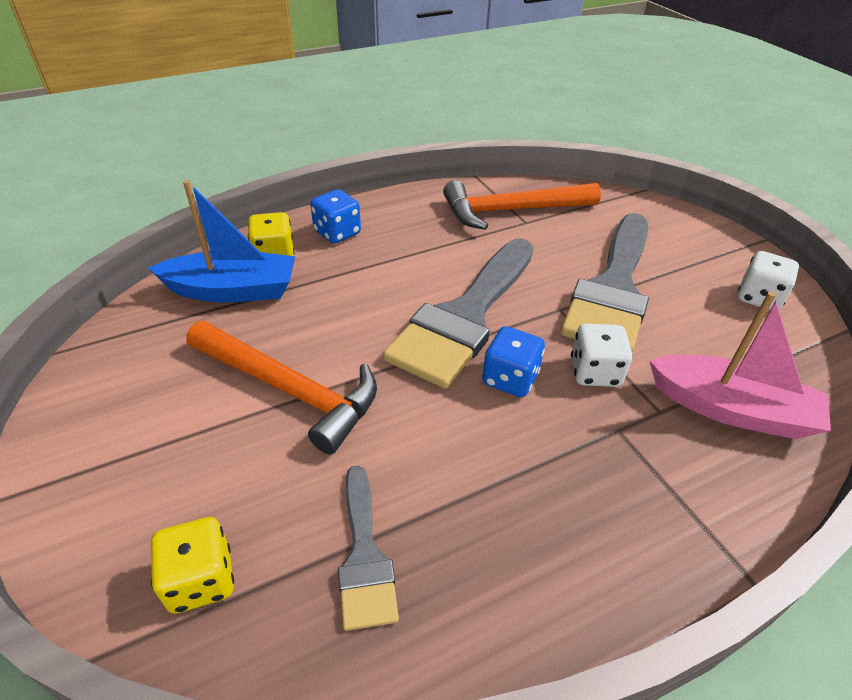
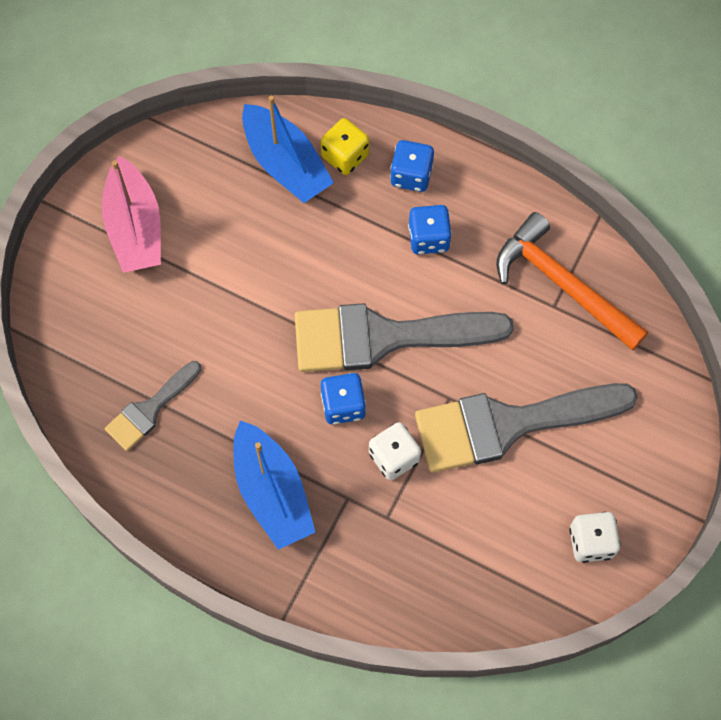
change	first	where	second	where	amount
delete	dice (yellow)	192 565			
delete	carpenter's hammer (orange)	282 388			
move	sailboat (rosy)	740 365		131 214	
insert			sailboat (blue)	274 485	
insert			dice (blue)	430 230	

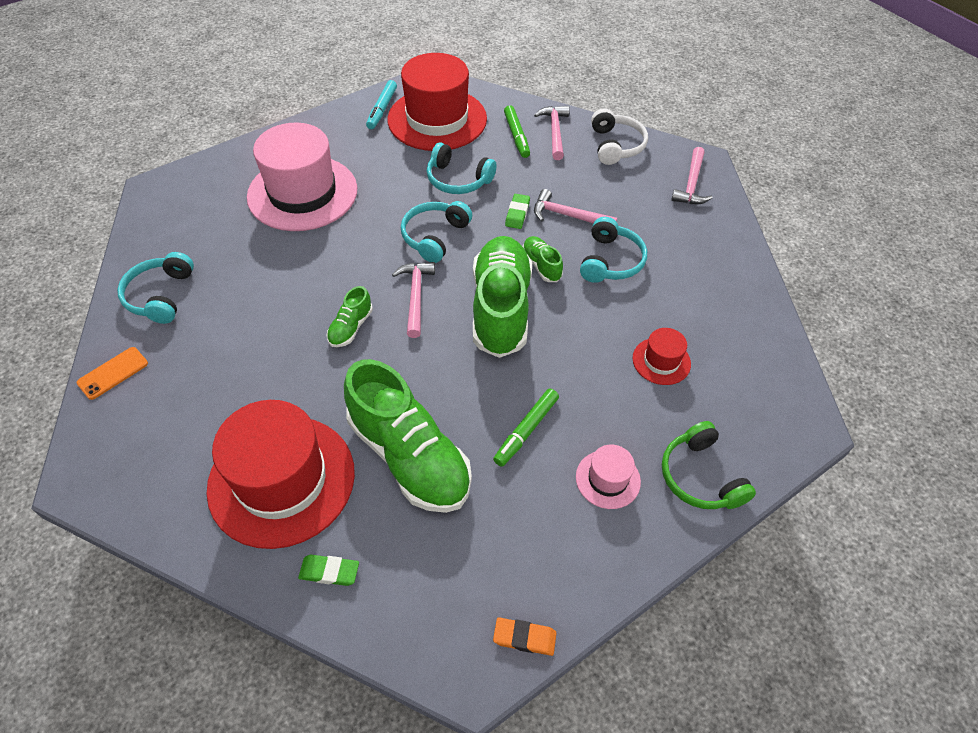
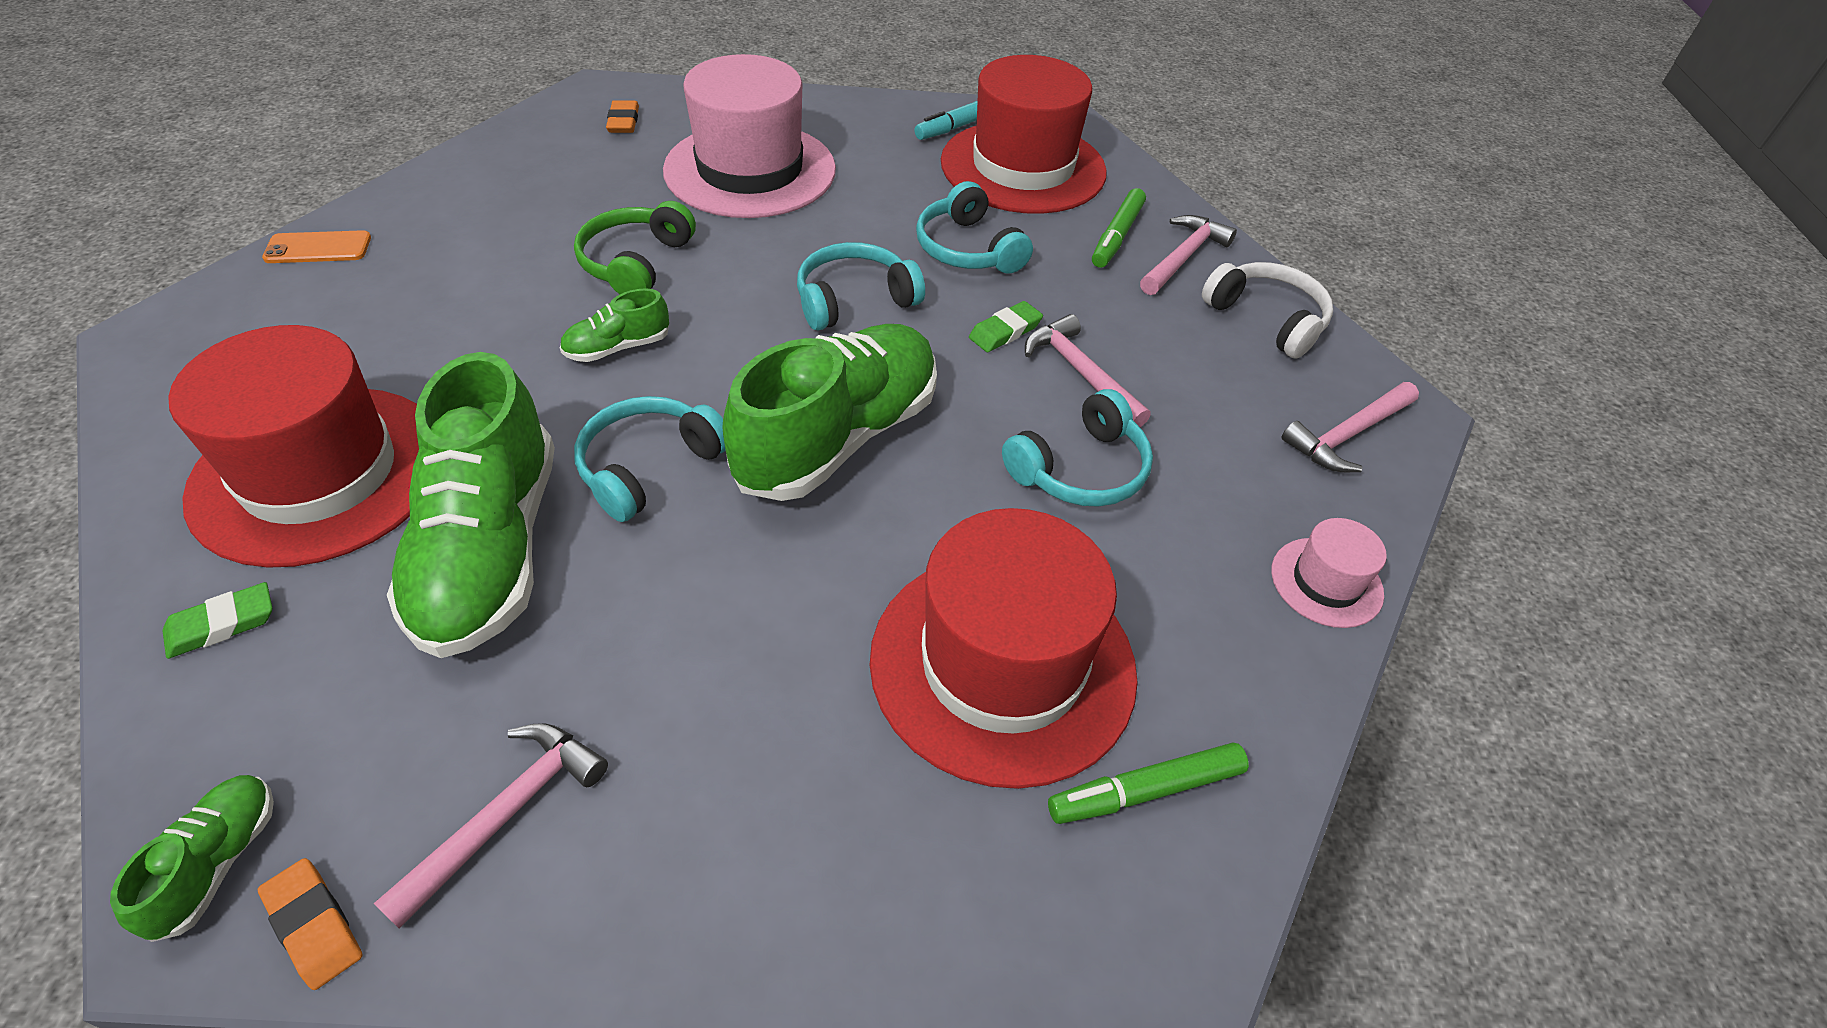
change	first	where	second	where	amount
move	headset (teal)	155 288		650 459	
rotate	eraser (emerald)	328 570		217 620	75 degrees counterclockwise
move	carpenter's hammer (rosy)	413 300		491 826	
move	marker (emerald)	526 427		1148 783	
move	lace-up shoe (emerald)	543 259		192 858	
move	tall hat (rosy)	608 476		1329 573	
rotate	headset (snow-white)	619 136		1267 310	75 degrees counterclockwise
resize	tall hat (red)	661 356		1004 648	x2.22
move	headset (emerald)	709 465		635 247	
insert			eraser (orange)	622 116	

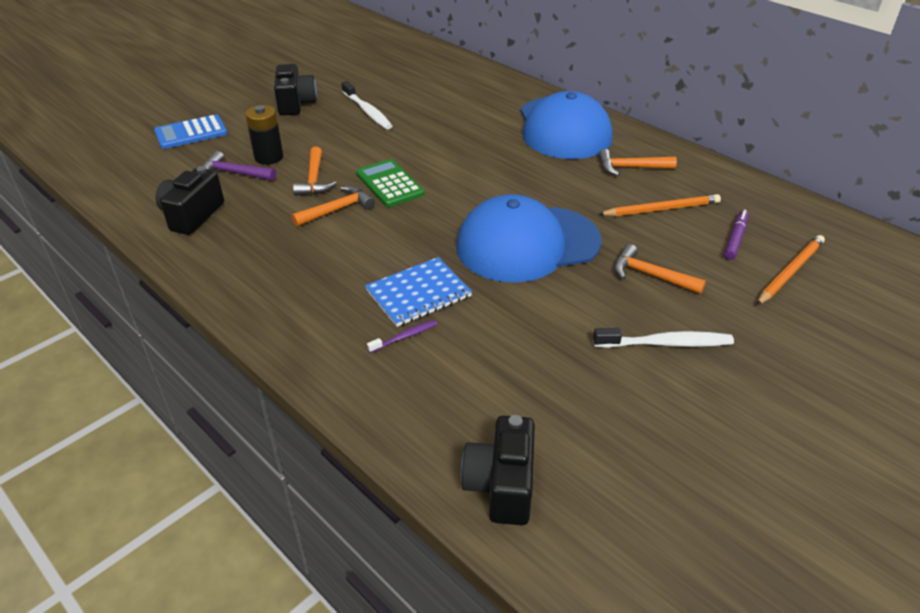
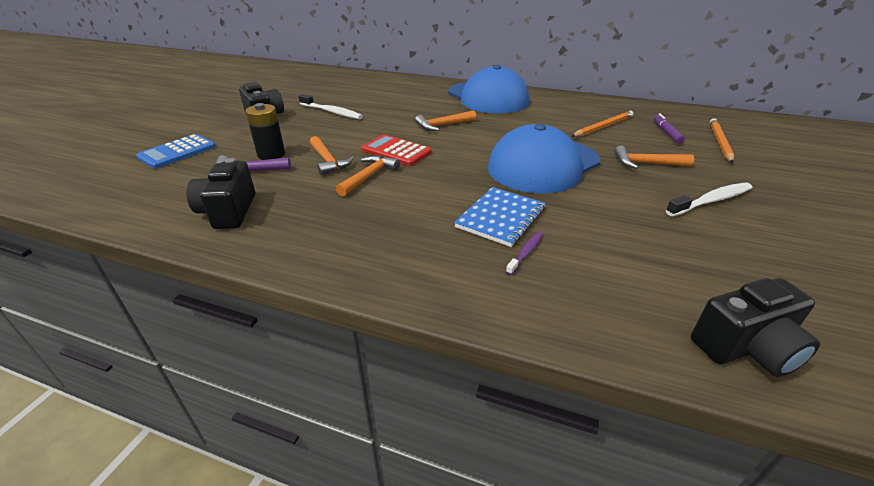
change	first	where	second	where	amount
recolor	calculator (emerald)	390 183	calculator (red)	396 150	
rotate	compact camera (ebony)	498 470		755 327	90 degrees counterclockwise
move	carpenter's hammer (orange)	637 162		445 120	

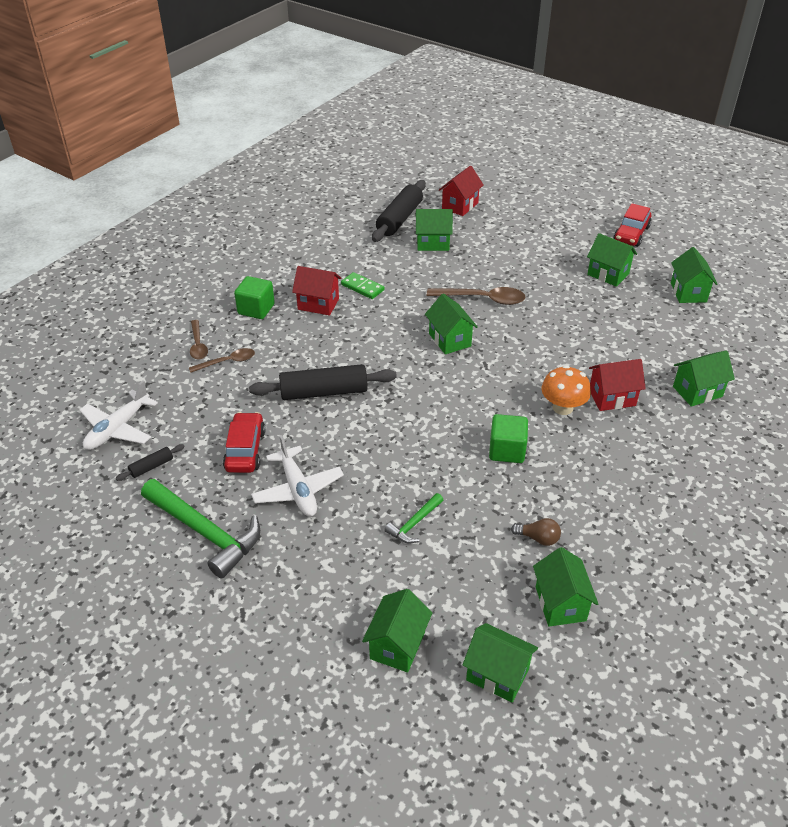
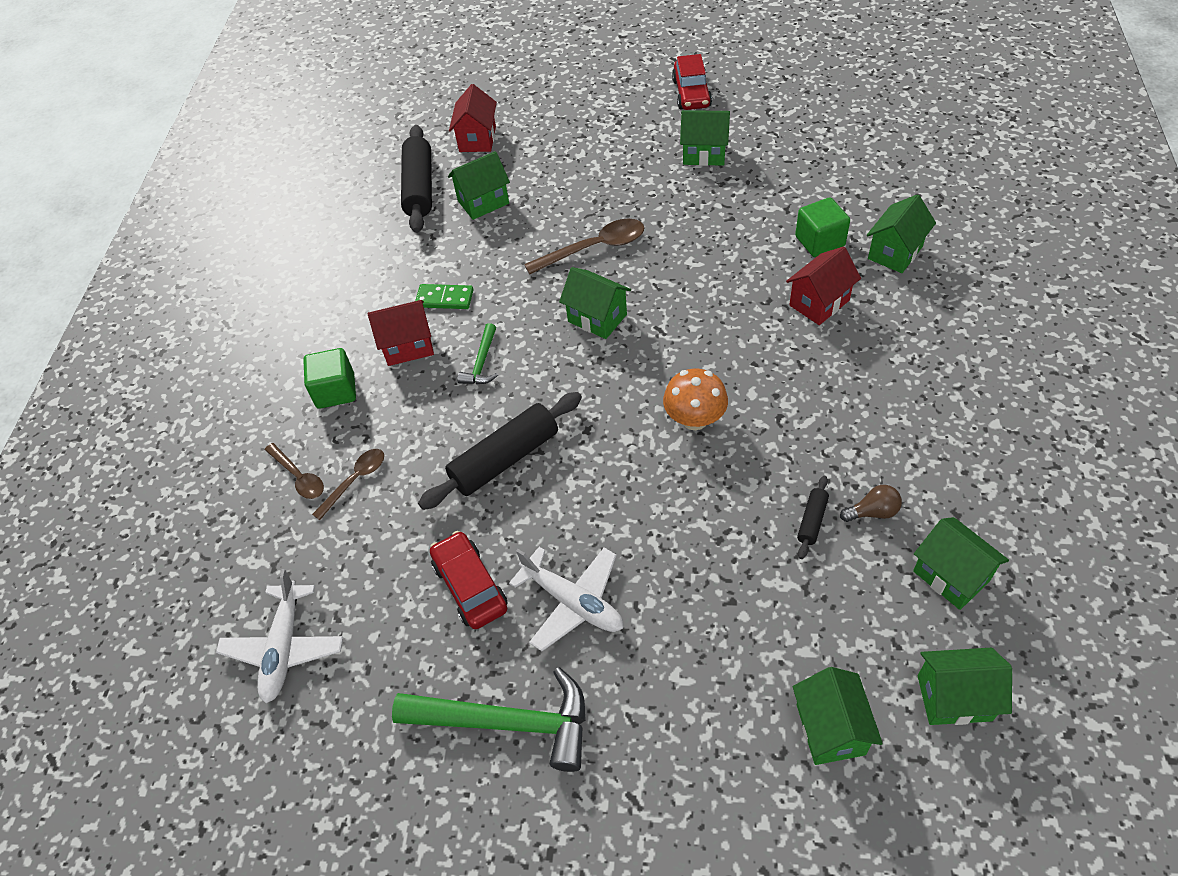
change	first	where	second	where	amount
move	dough roller (ebony)	150 462		813 517	
move	carpenter's hammer (emerald)	413 518		477 353	
move	solid cube (emerald)	508 438		822 227	
move	toadstool (orange)	566 390		695 399	
delete	toy house (emerald)	694 275			

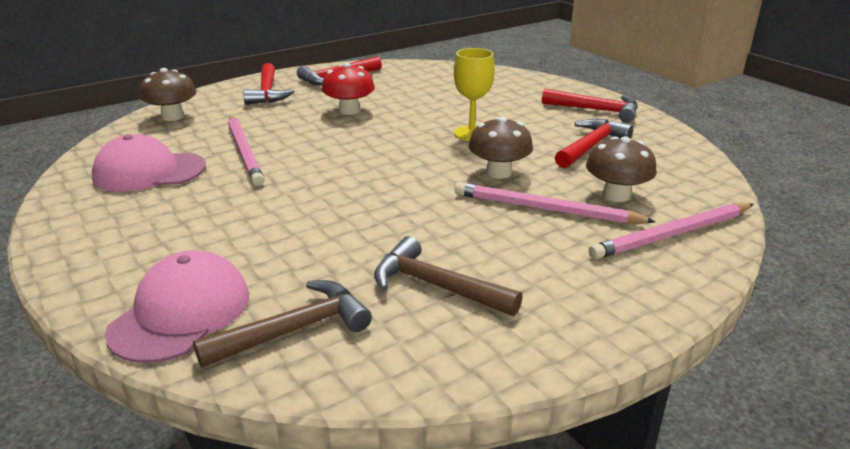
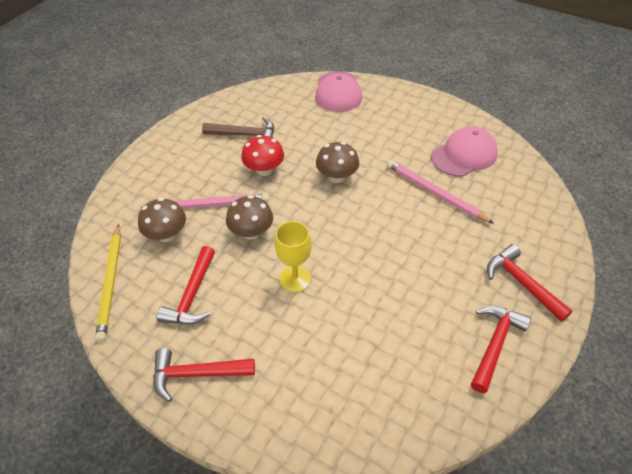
change	first	where	second	where	amount
move	toadstool (brown)	168 94		337 162	
delete	carpenter's hammer (brown)	282 324			
move	toadstool (red)	348 89		262 155	
delete	lead pencil (rosy)	671 231			
insert			lead pencil (yellow)	108 283	

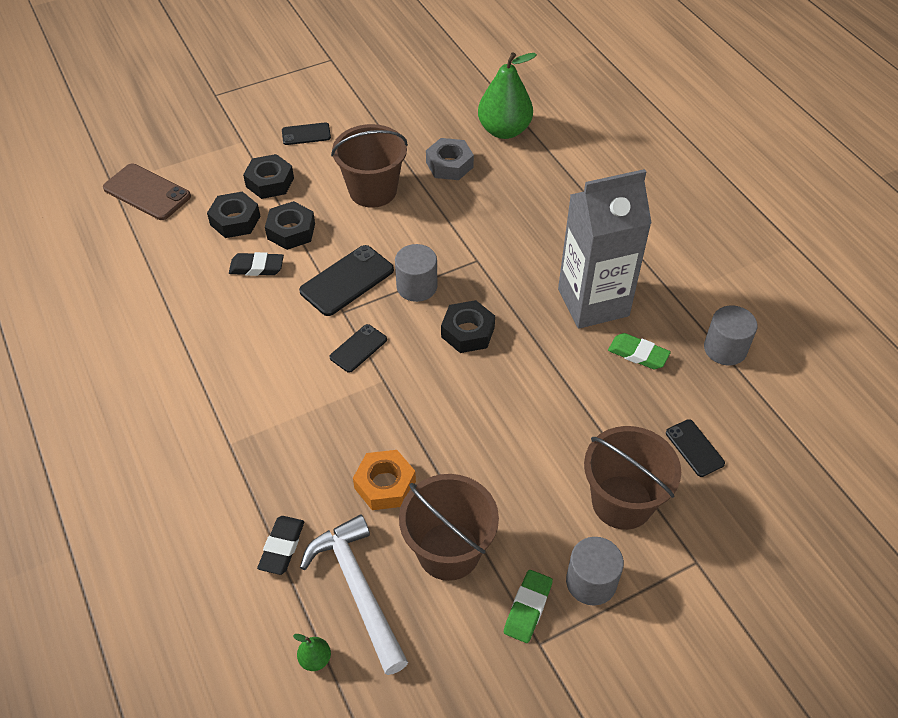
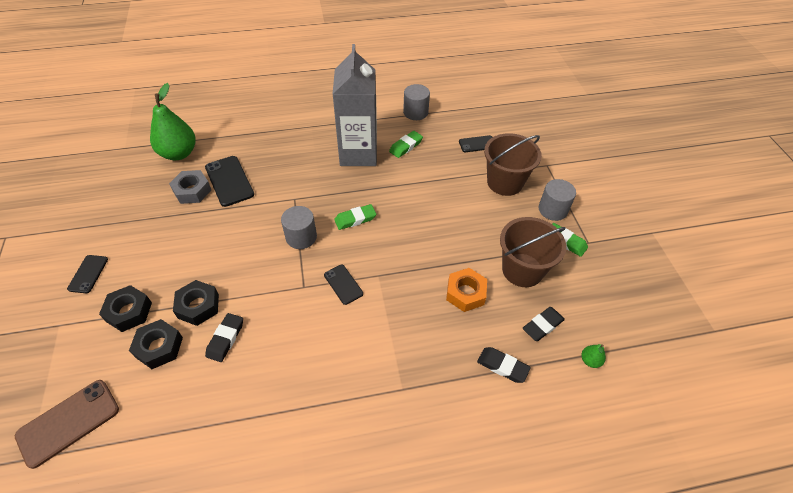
change	first	where	second	where	amount
move	mobile phone (ebony)	346 280		229 181	
replace	carpenter's hammer (snow-white)	354 595	eraser (ebony)	544 324	
delete	pail (brown)	369 166			
replace	nut (ebony)	468 326	eraser (emerald)	355 217	

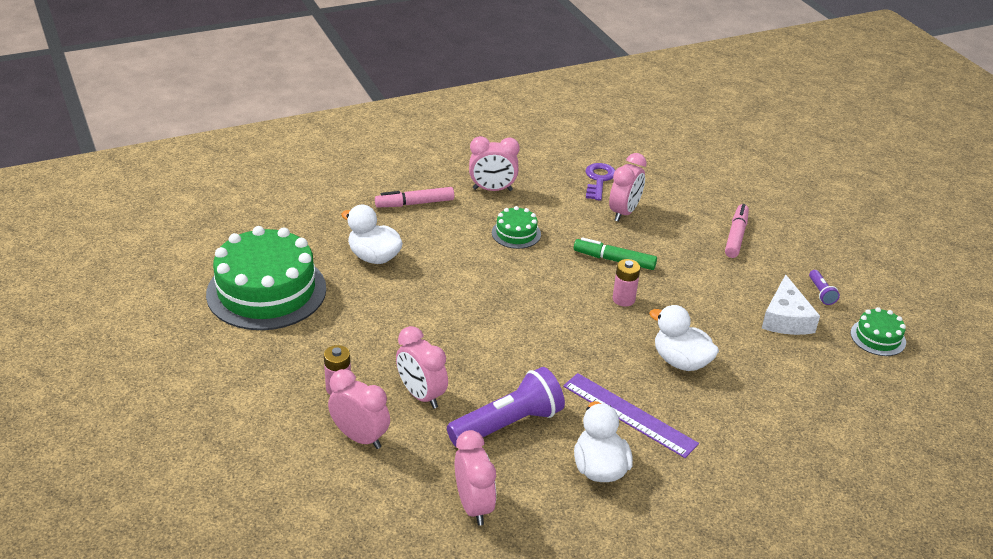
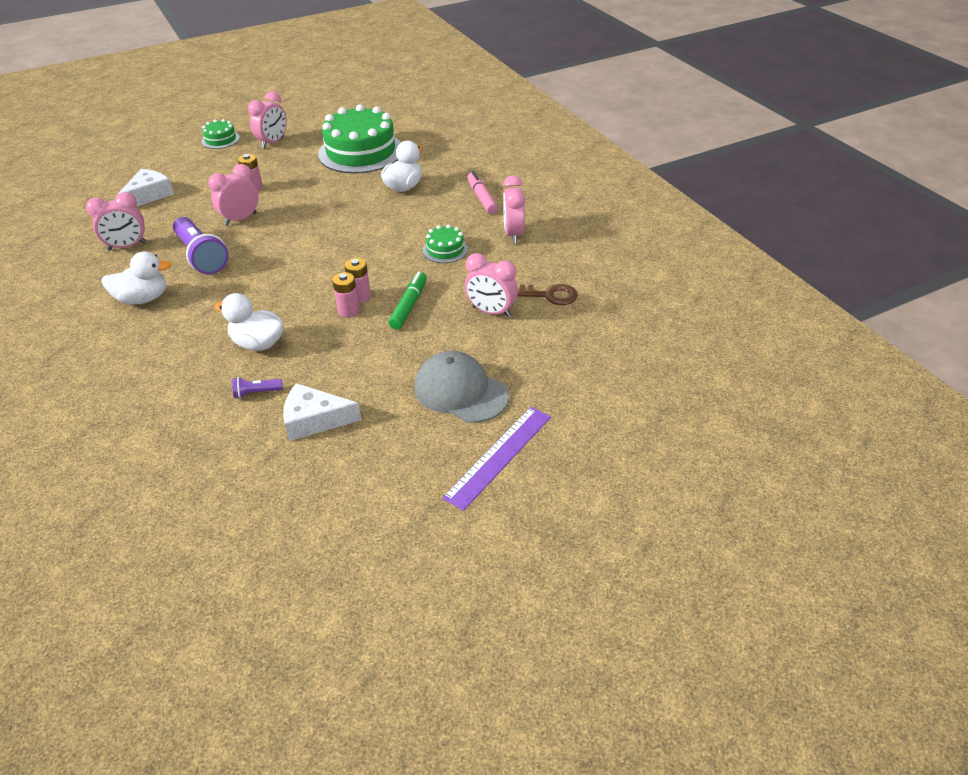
change	first	where	second	where	amount
move	alarm clock (rosy)	359 409		267 120	
move	ruler (purple)	631 415		496 459	
recolor	key (purple)	600 182	key (brown)	547 294	
rotate	rubber duck (snow-white)	684 338		249 322	105 degrees counterclockwise
replace	marker (rosy)	737 231	baseball cap (gray)	461 387	
move	pocket torch (purple)	824 287		257 387	
move	cake (emerald)	878 331		221 134	
insert			cheese (snow-white)	145 188	
insert			battery (rosy)	358 280	

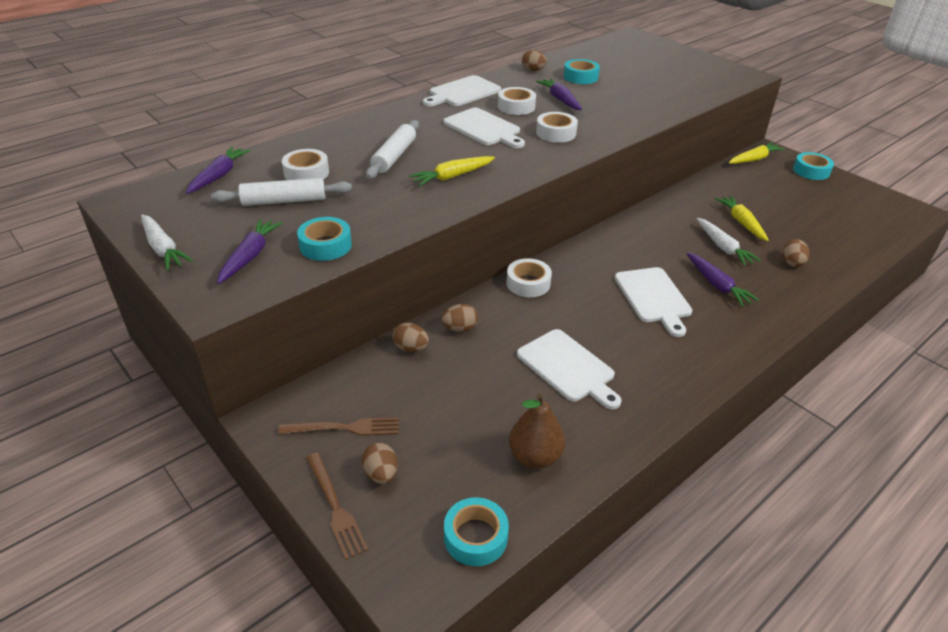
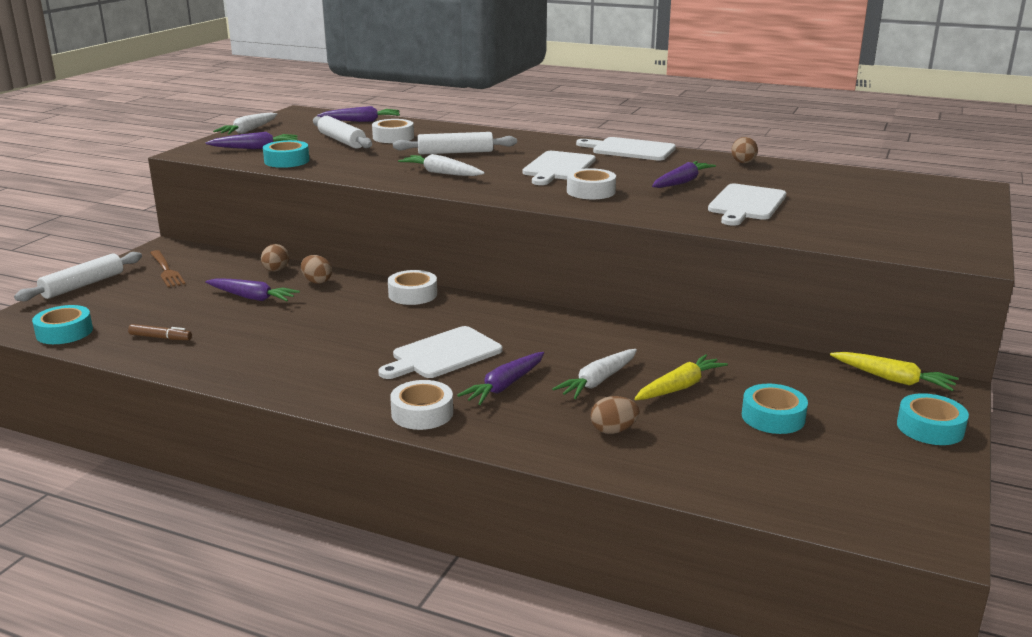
change	first	where	second	where	amount
replace	dinner fork (brown)	337 506	dough roller (snow-white)	78 276	
delete	egg (brown)	380 463			
recolor	root vegetable (yellow)	452 171	root vegetable (snow-white)	441 165	
move	tape (snow-white)	517 101		421 405	
replace	pear (brown)	537 430	marker (brown)	160 332	
move	chopping board (snow-white)	569 369		747 205	
move	tape (teal)	582 71		775 409	
insert			root vegetable (purple)	252 289	

